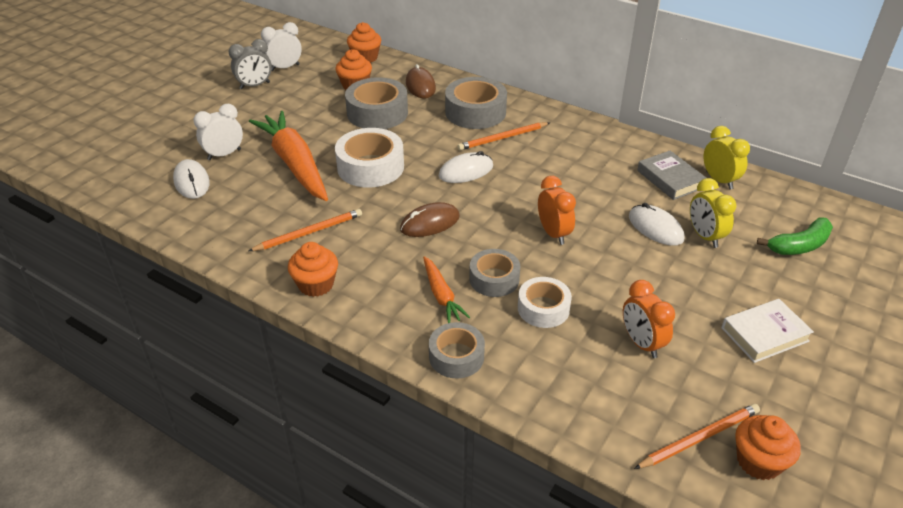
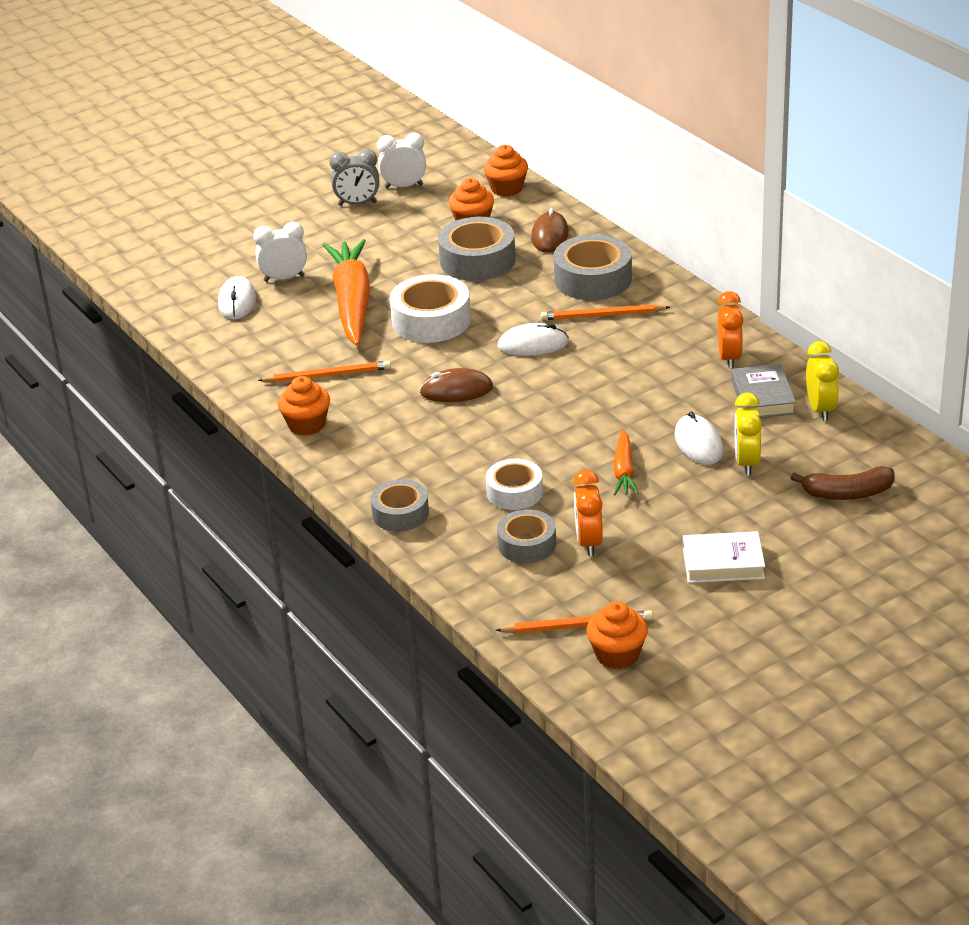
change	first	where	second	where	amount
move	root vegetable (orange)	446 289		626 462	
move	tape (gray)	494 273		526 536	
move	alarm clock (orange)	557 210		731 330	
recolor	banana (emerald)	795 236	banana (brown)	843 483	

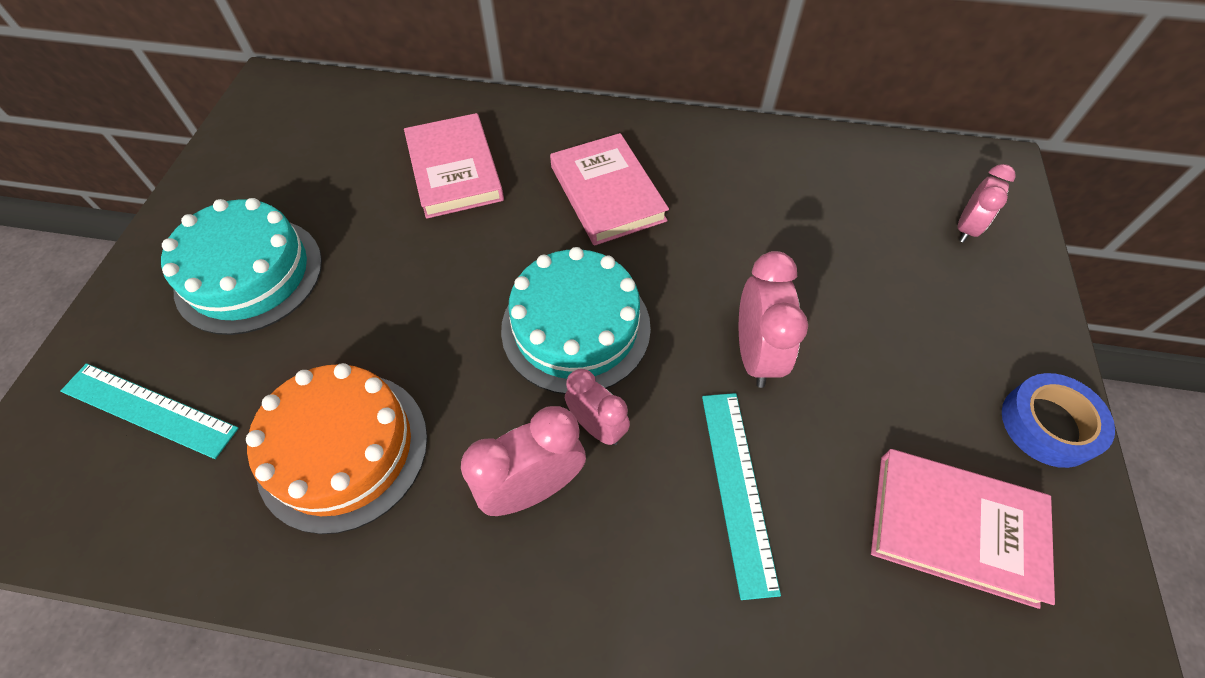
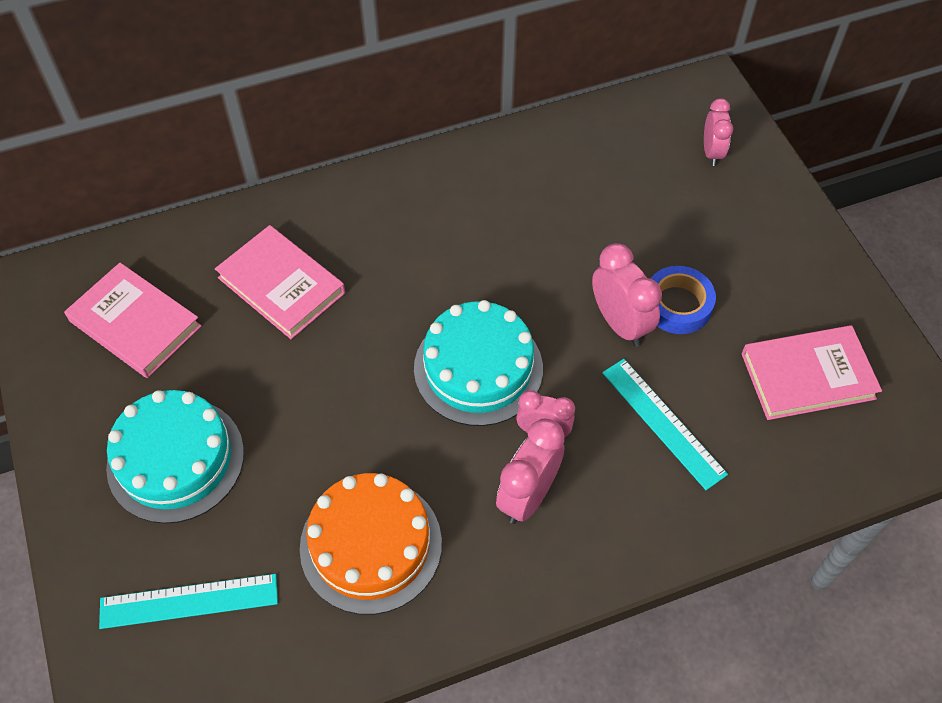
change	first	where	second	where	amount
move	book (rosy)	609 189		132 320	
move	tape (blue)	1058 420		683 300	

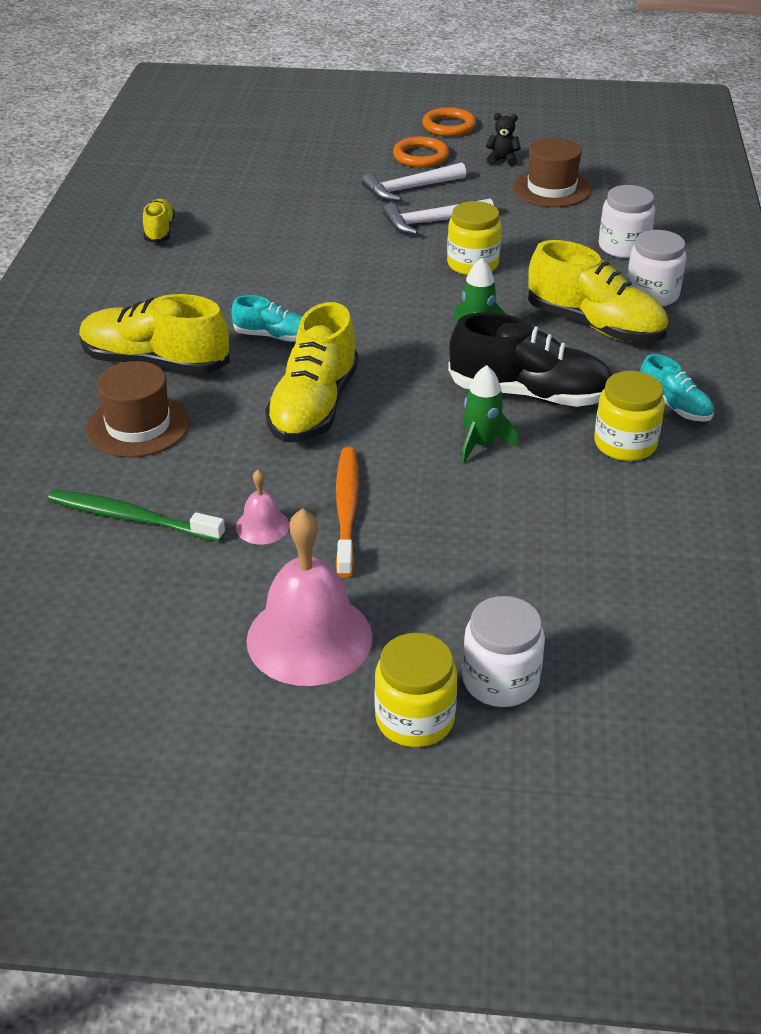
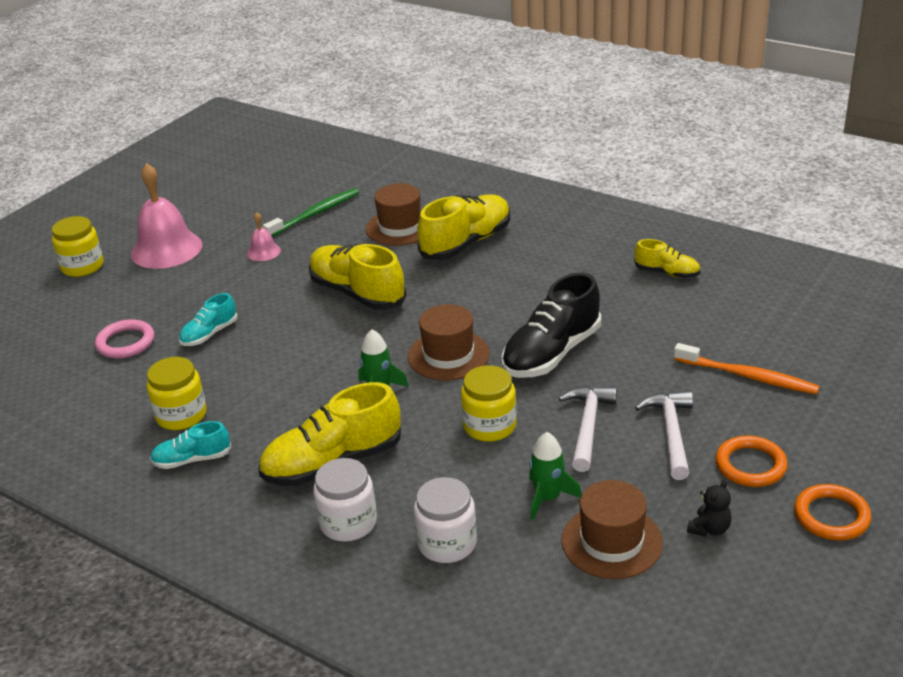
change	first	where	second	where	amount
move	lace-up shoe (teal)	267 318		208 319	
move	toothbrush (orange)	347 512		747 368	
move	lace-up shoe (ebony)	530 359		551 325	
move	spaceship (emerald)	490 415		555 476	
delete	jar (snow-white)	503 651			
insert			ring (rosy)	124 338	
insert			tall hat (brown)	449 342	

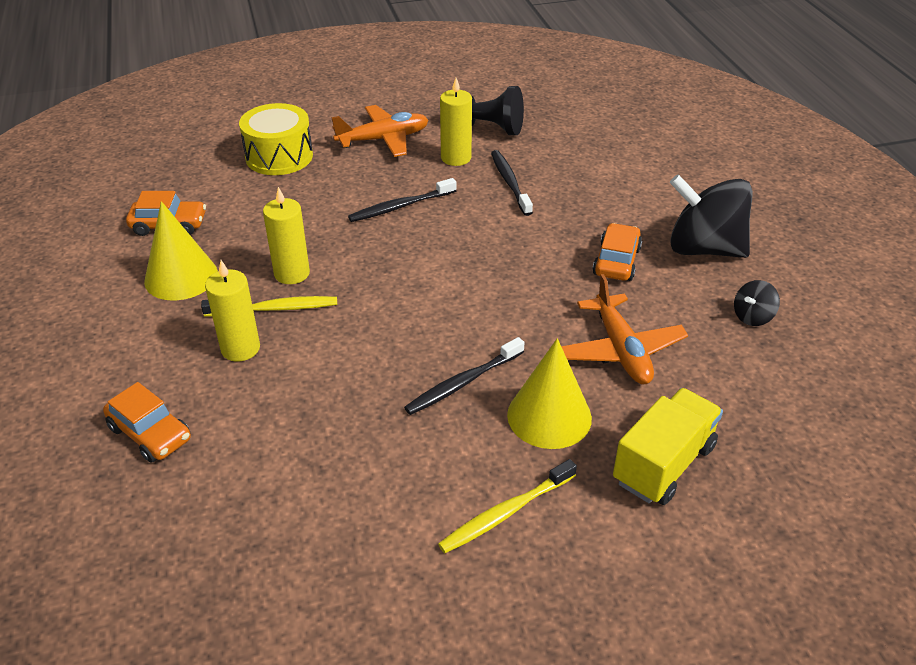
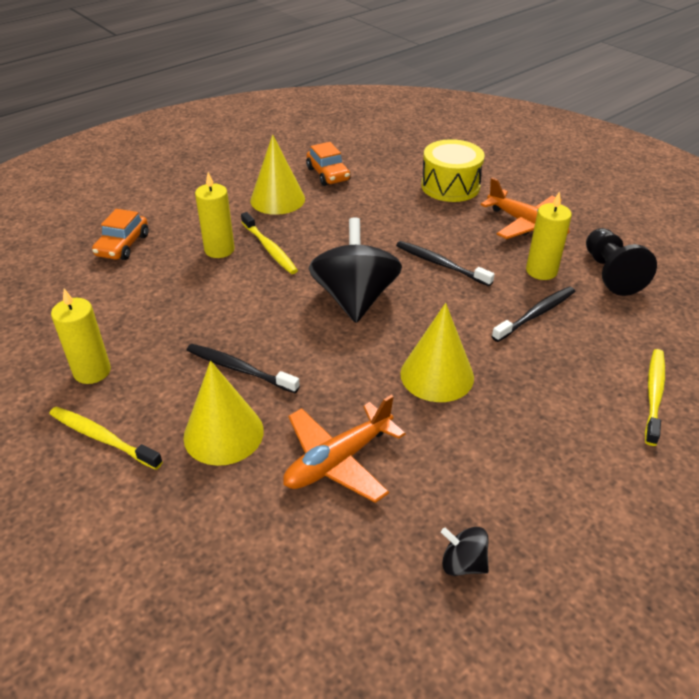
change	first	where	second	where	amount
move	pillar candle (yellow)	286 235		81 336	
delete	car (orange)	617 252			
delete	toy truck (yellow)	668 446			
move	spinning top (ebony)	711 216		355 270	
insert			cone shape (yellow)	437 352	
insert			toothbrush (yellow)	655 397	

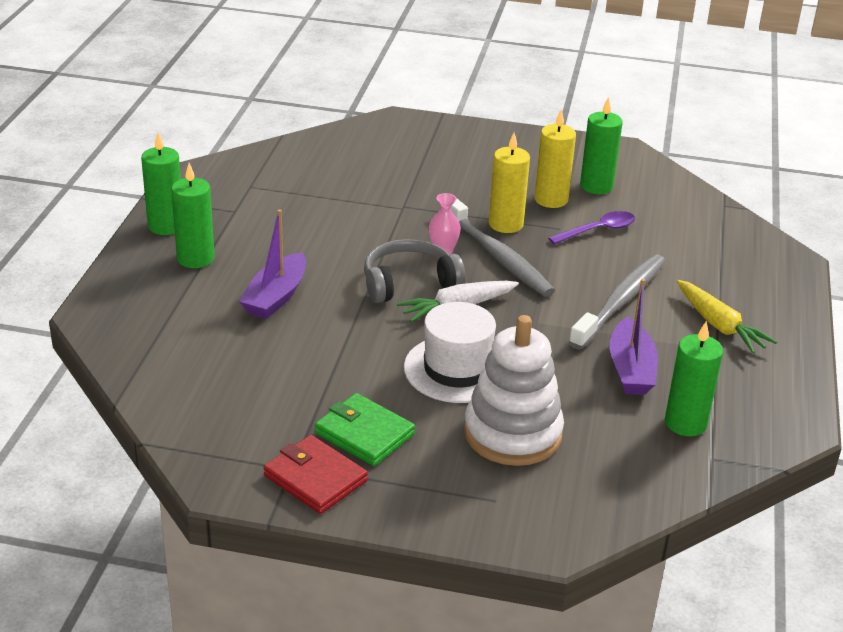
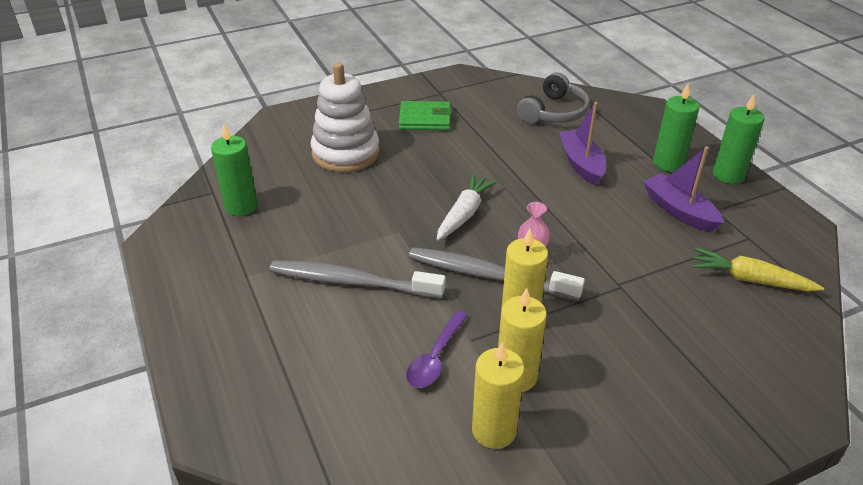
change	first	where	second	where	amount
delete	billfold (red)	315 474			
move	headset (gray)	414 271		553 98	
delete	tall hat (snow-white)	450 352			
rotate	toothbrush (gray)	617 302		357 279	105 degrees clockwise
recolor	pillar candle (emerald)	601 145	pillar candle (yellow)	498 395	
move	sailboat (purple)	633 336		683 189	
move	root vegetable (yellow)	727 316		758 269	

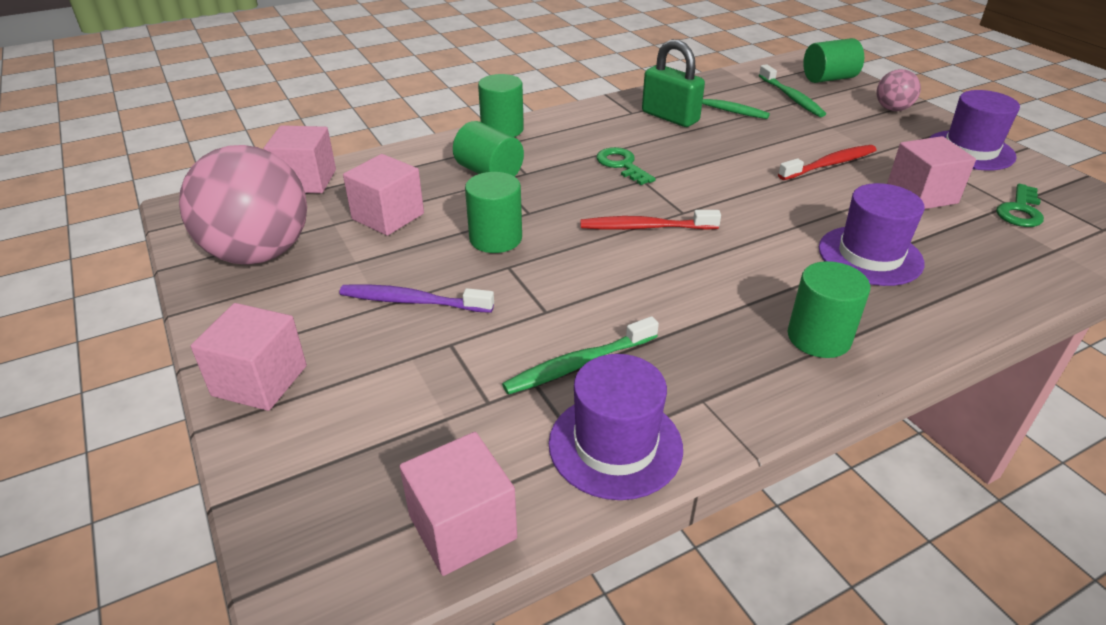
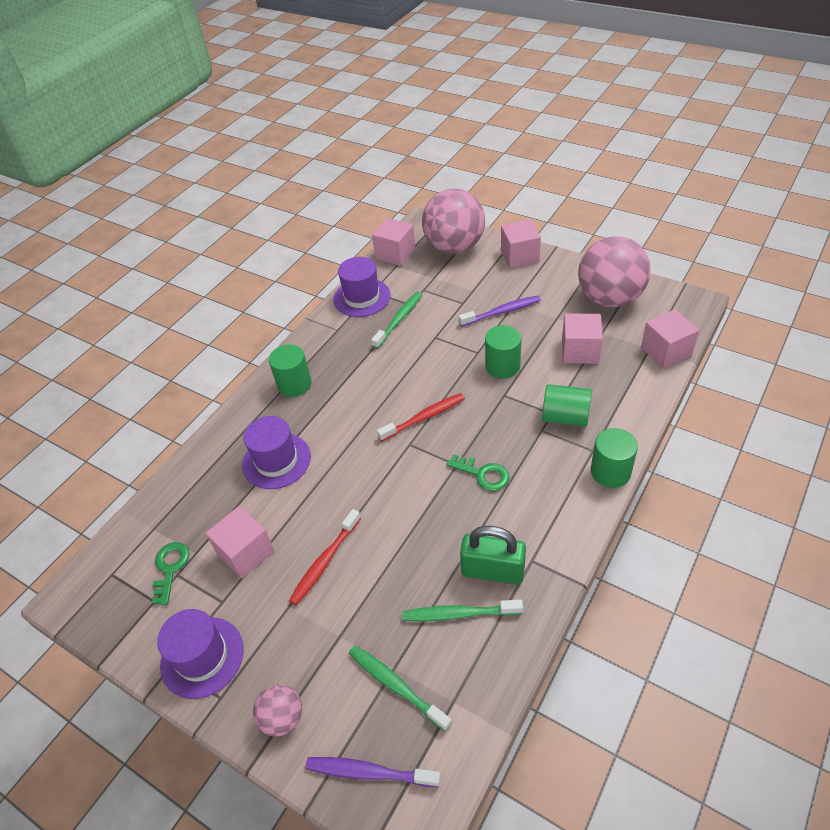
change	first	where	second	where	amount
replace	cylinder shape (emerald)	833 60	toothbrush (purple)	373 772	
insert			sphere (rosy)	453 221	

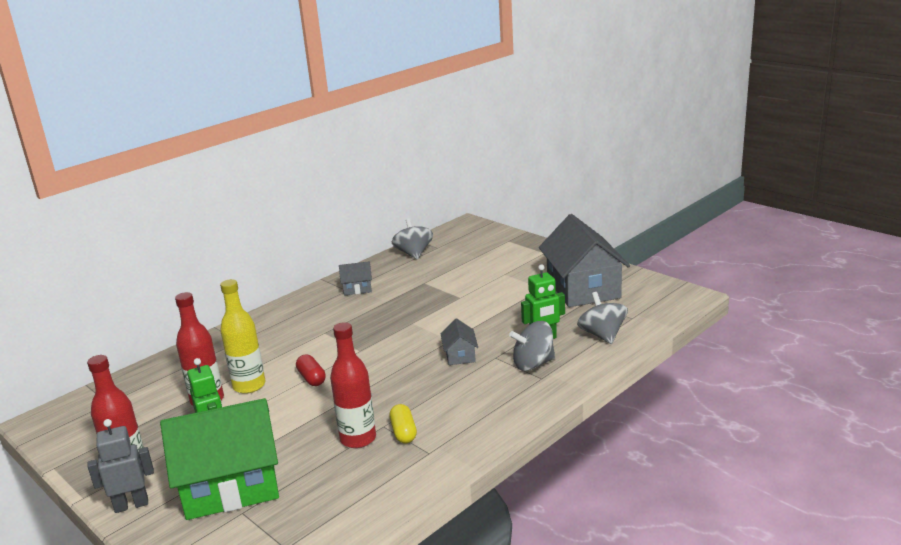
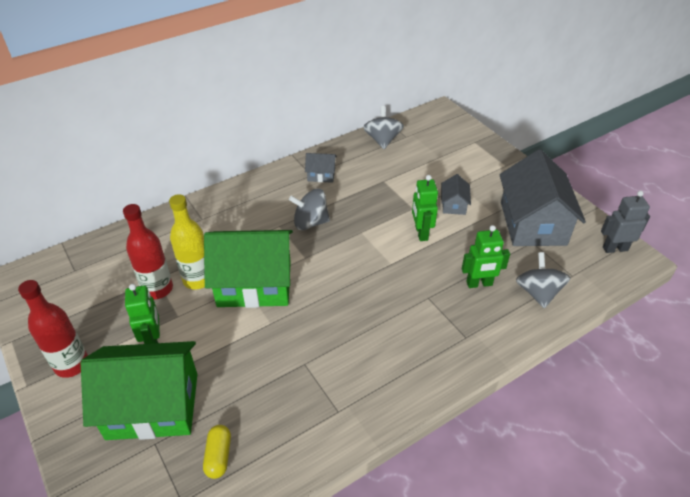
change	first	where	second	where	amount
move	robot figure (gray)	120 466		625 222	
replace	capsule (red)	311 370	toy house (emerald)	248 269	
delete	drink bottle (red)	353 385			
move	capsule (yellow)	403 424		217 452	
move	toy house (gray)	459 341		456 194	
move	spinning top (gray)	532 346		309 209	
insert			robot figure (emerald)	425 208	

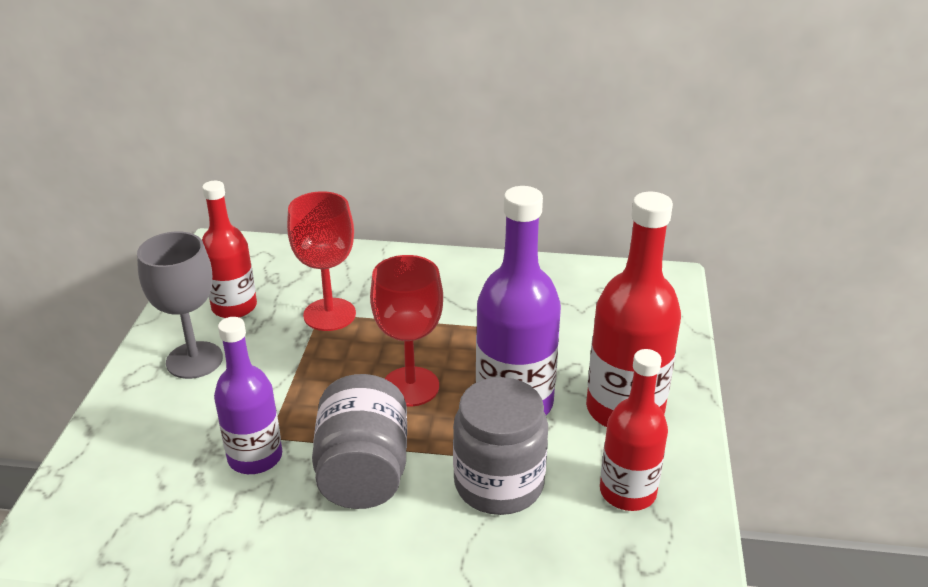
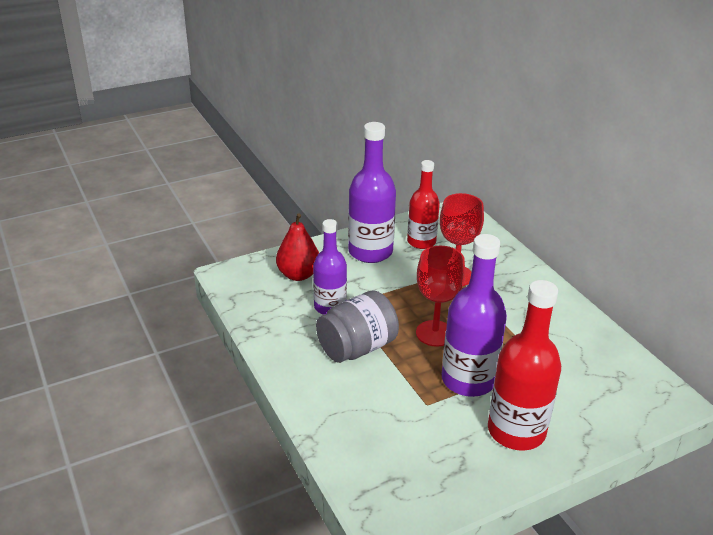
change	first	where	second	where	amount
replace	wine glass (gray)	180 305	drink bottle (purple)	372 192	
delete	jar (gray)	500 446			
delete	drink bottle (red)	634 430			
insert			pear (red)	297 247	

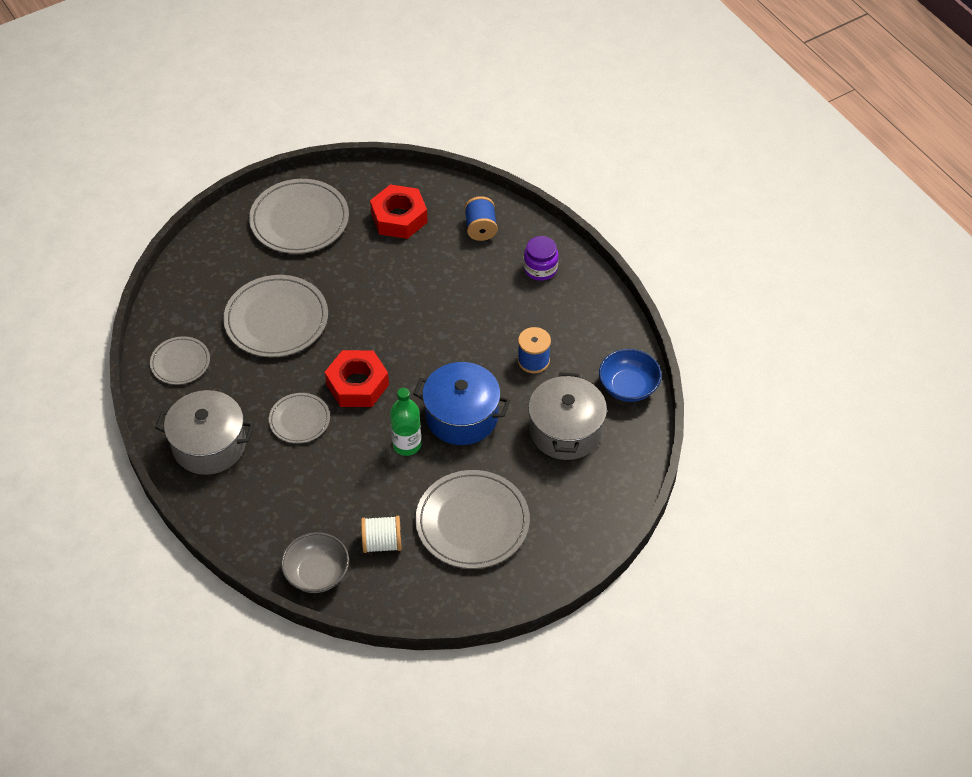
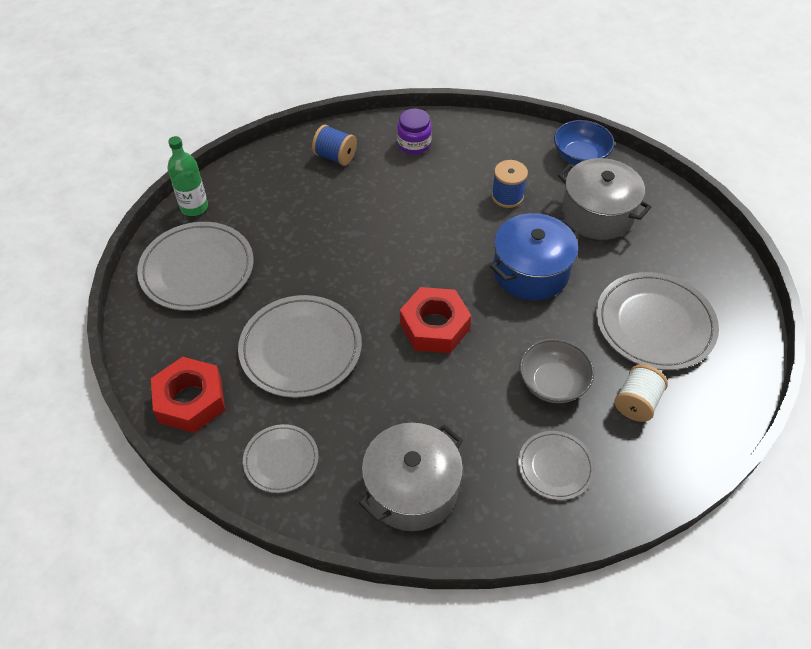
change	first	where	second	where	amount
move	flat dish (gray)	299 418		556 465	
move	deep dish (gray)	315 562		557 371	
move	nut (red)	399 211		188 395	
move	drink bottle (emerald)	405 422		188 176	

